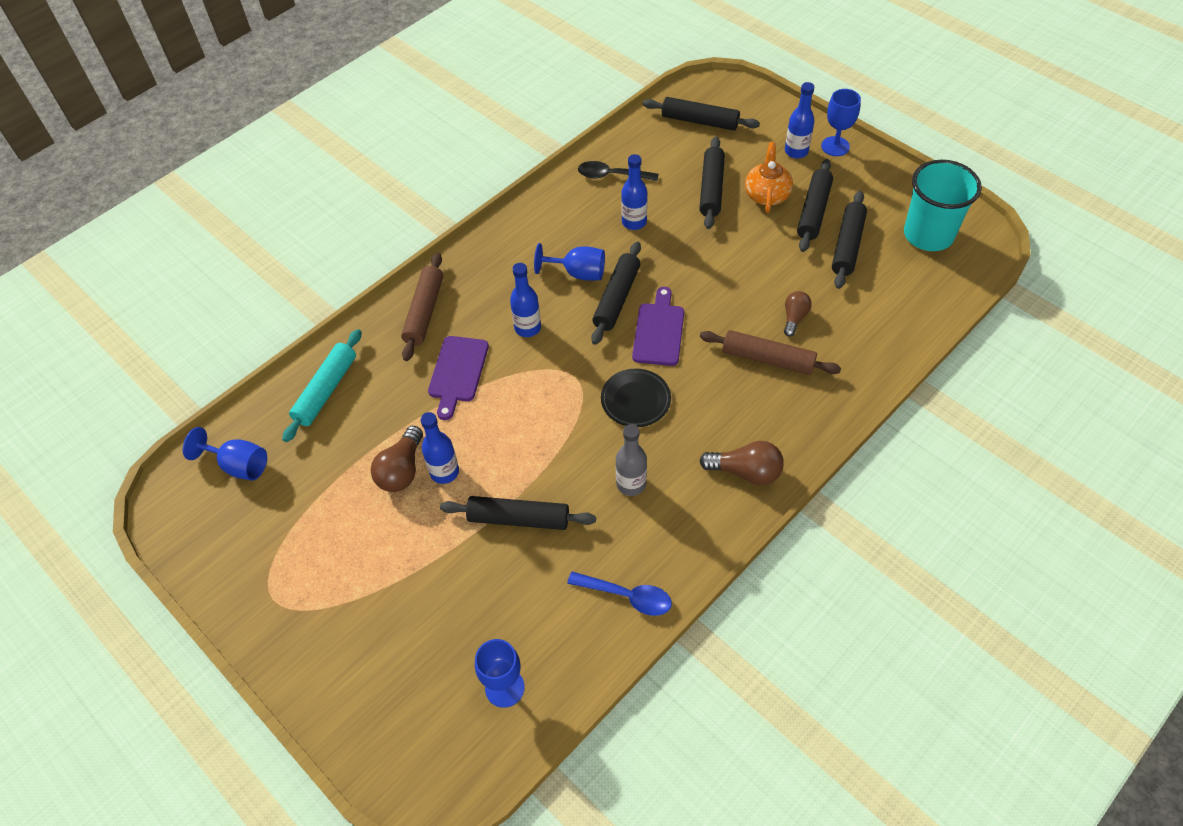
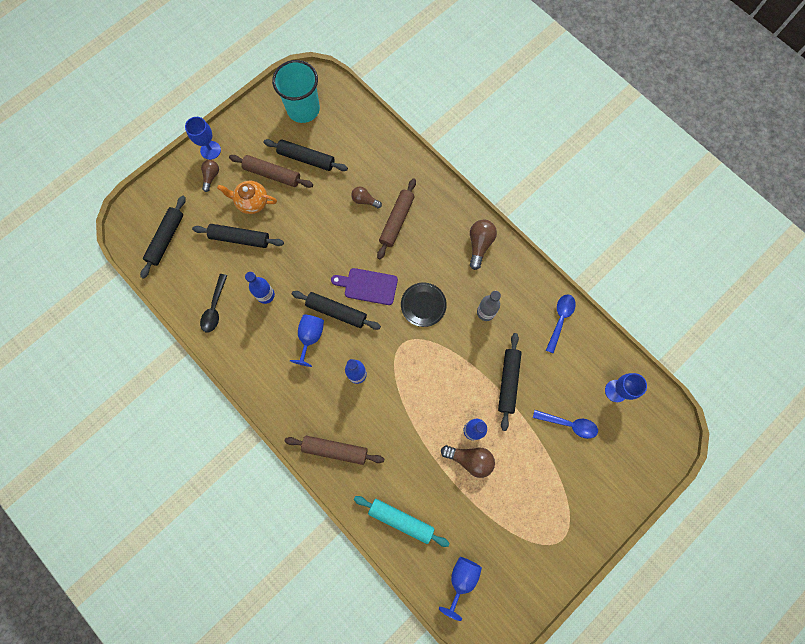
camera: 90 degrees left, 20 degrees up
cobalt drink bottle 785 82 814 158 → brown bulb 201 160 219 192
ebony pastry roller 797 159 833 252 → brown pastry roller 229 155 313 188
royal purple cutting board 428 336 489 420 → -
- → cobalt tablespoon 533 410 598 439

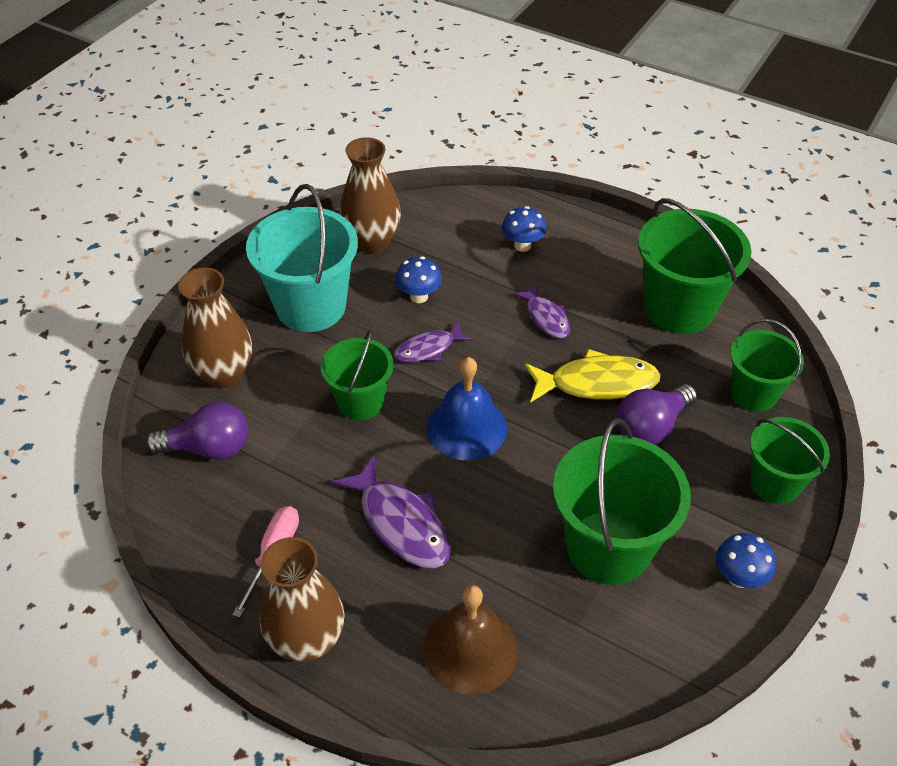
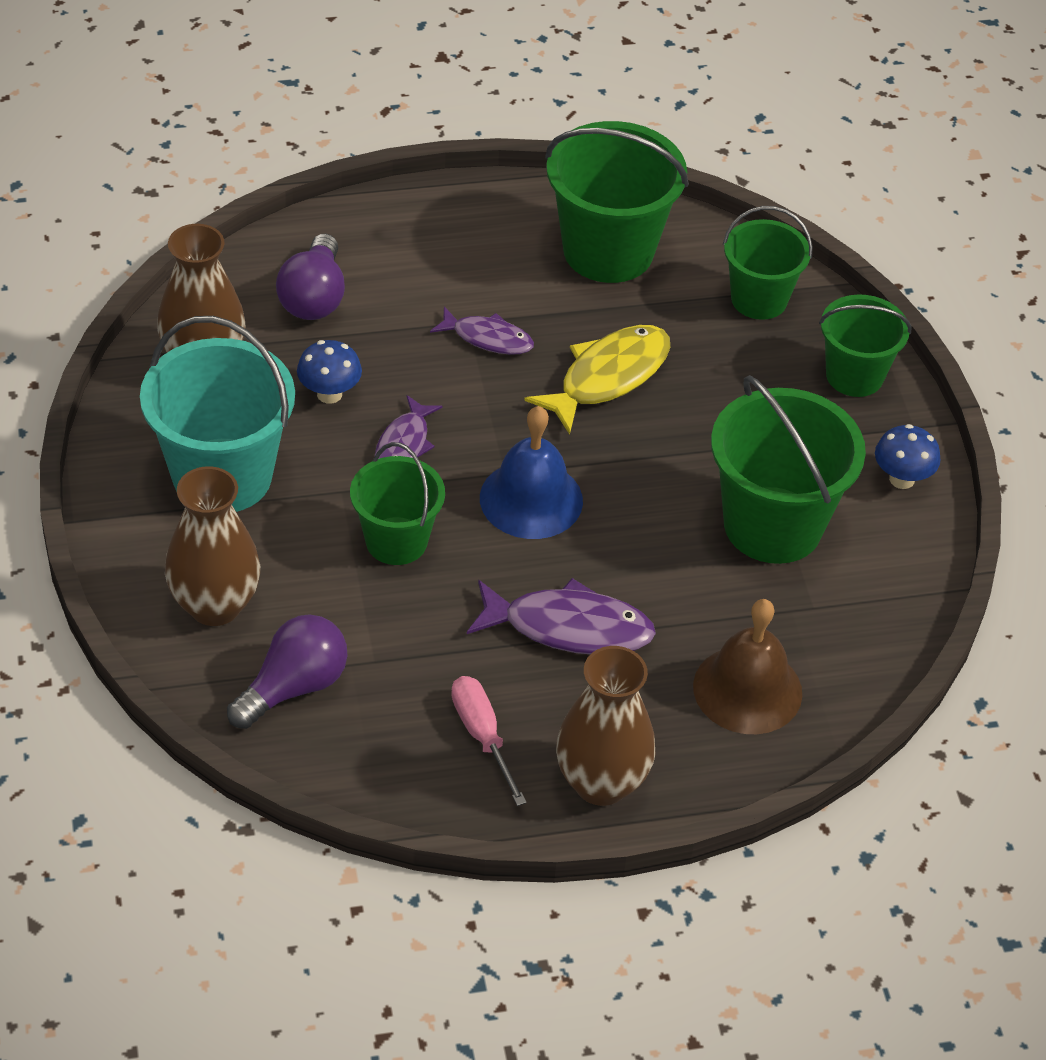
camera: 45 degrees left, 0 degrees up
cobalt toadstool 502 206 546 252 → -
royal purple bulb 617 384 697 445 → royal purple bulb 276 234 345 320, moved

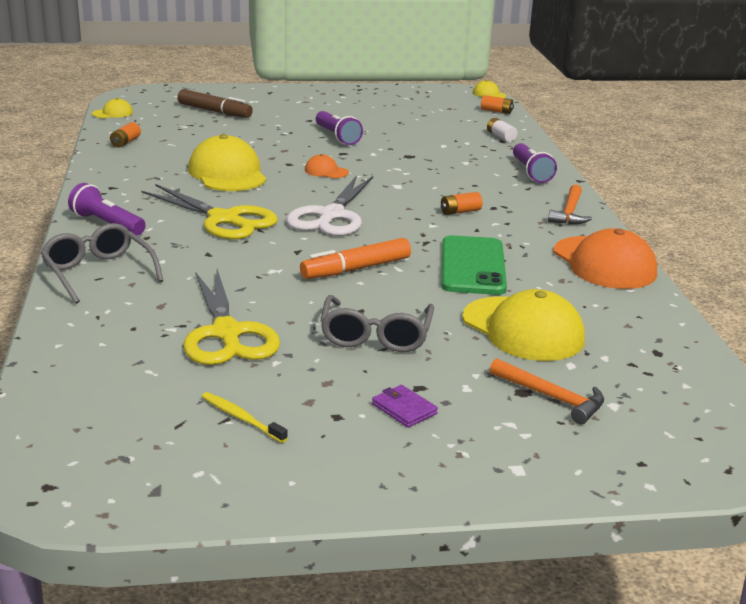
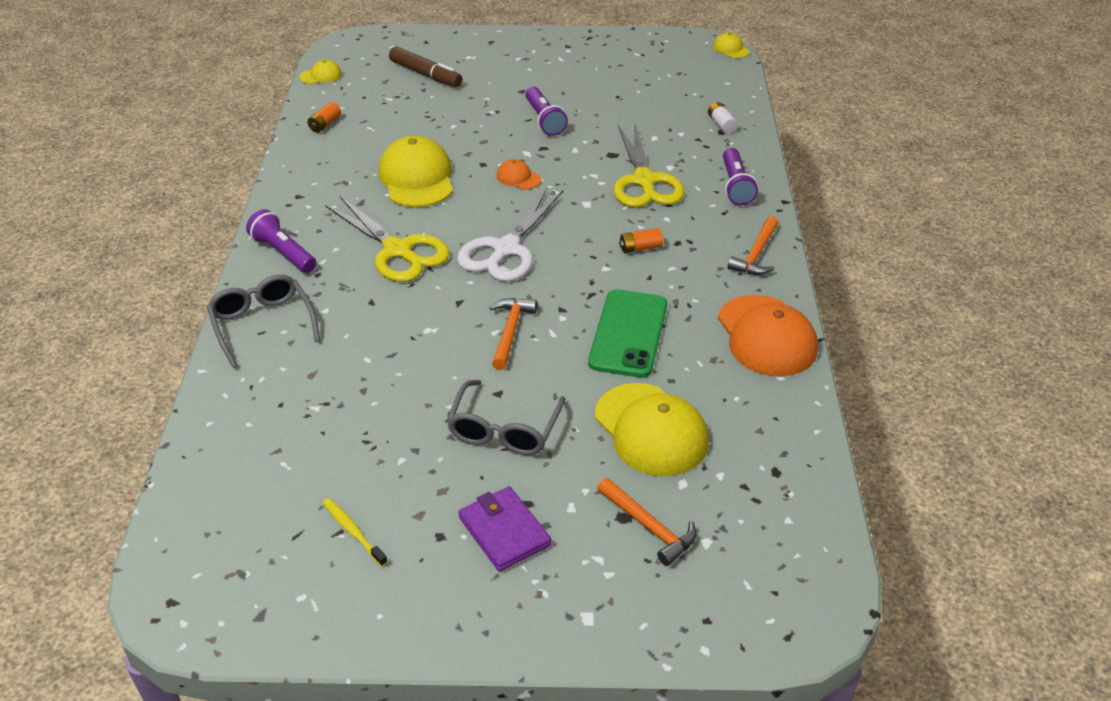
camera: 10 degrees right, 15 degrees up
orange-coloured battery 481 95 514 114 → -
orange-coloured marker pen 300 238 411 279 → orange-coloured hammer 489 298 537 370
bright yellow scissors 184 269 280 365 → bright yellow scissors 613 124 685 207, moved
royal purple billfold 372 385 438 428 → royal purple billfold 459 486 551 572, x1.60

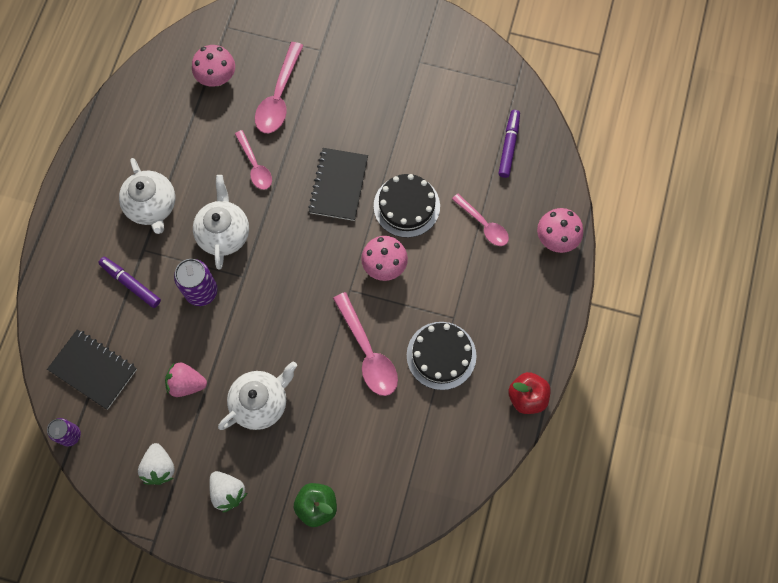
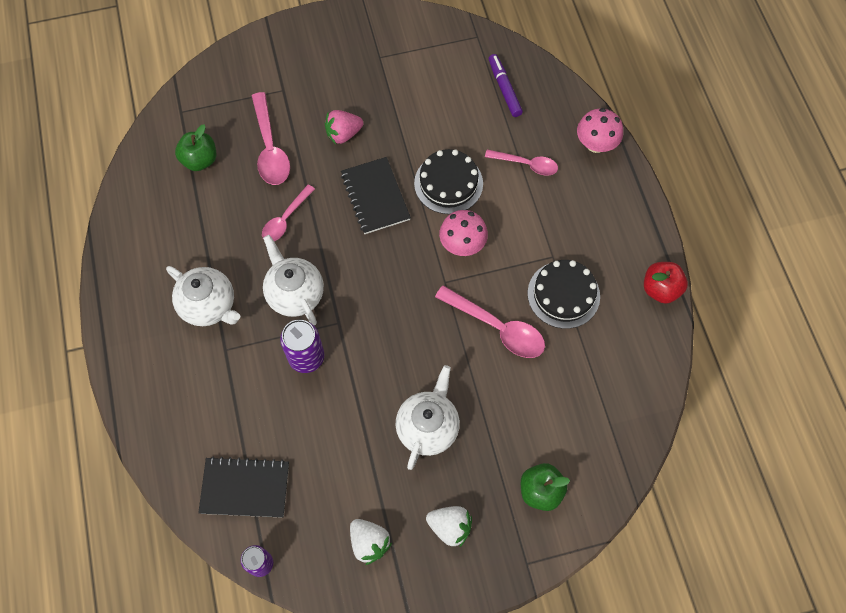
camera: 30 degrees left, 5 degrees down
rose-pink toadstool 192 45 235 87 → green toy apple 175 125 216 171
rose-pink tablespoon 235 130 272 190 → rose-pink tablespoon 262 184 315 241, 90 degrees clockwise
royal purple marker pen 98 257 161 308 → -
rose-pink strawberry 165 362 207 397 → rose-pink strawberry 325 110 363 144, moved

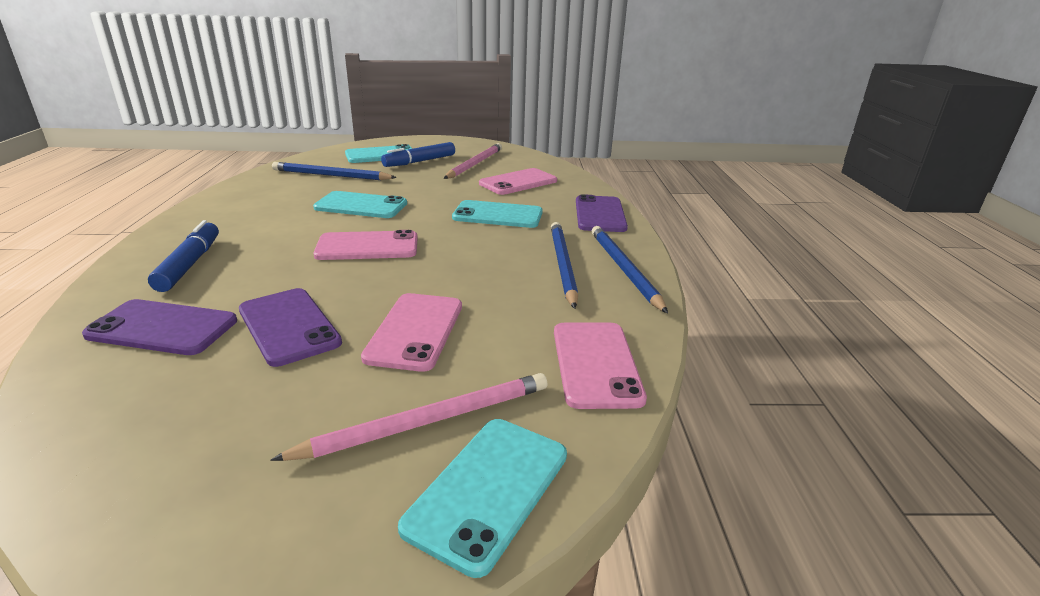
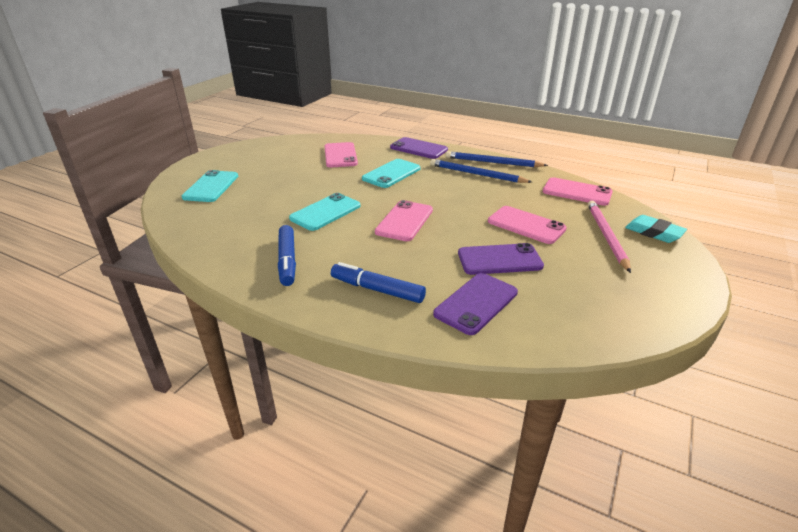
camera: 60 degrees left, 5 degrees up
cobalt marker pen 381 142 455 167 → cobalt marker pen 278 225 296 286, moved
rose-pink lead pencil 444 143 502 179 → -
cobalt lead pencil 272 162 397 180 → -
turquoise mobile phone 398 419 567 578 → turquoise eraser 625 215 687 243

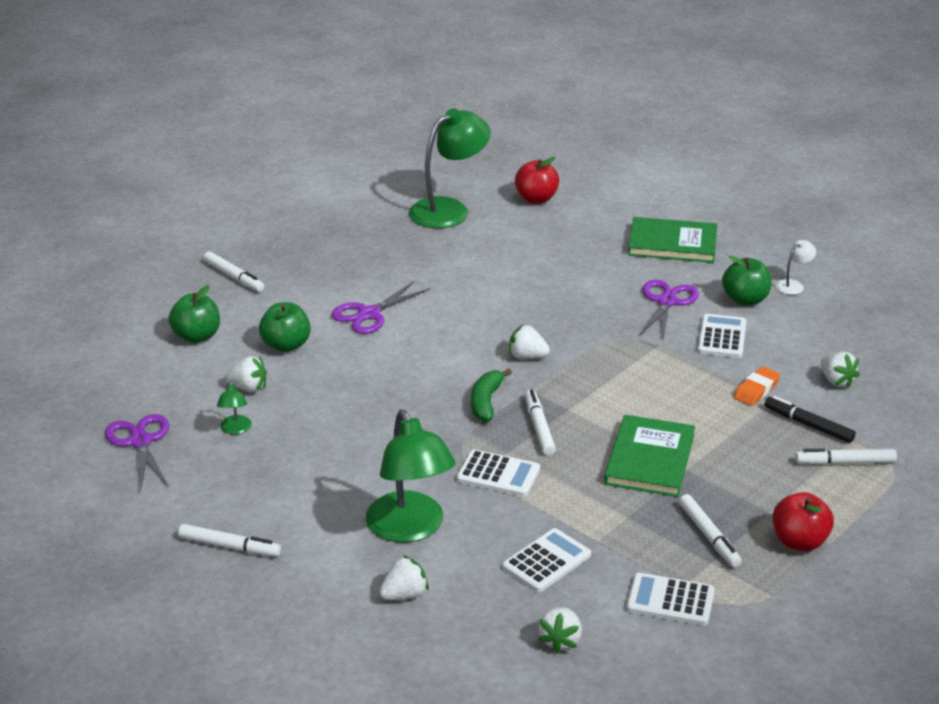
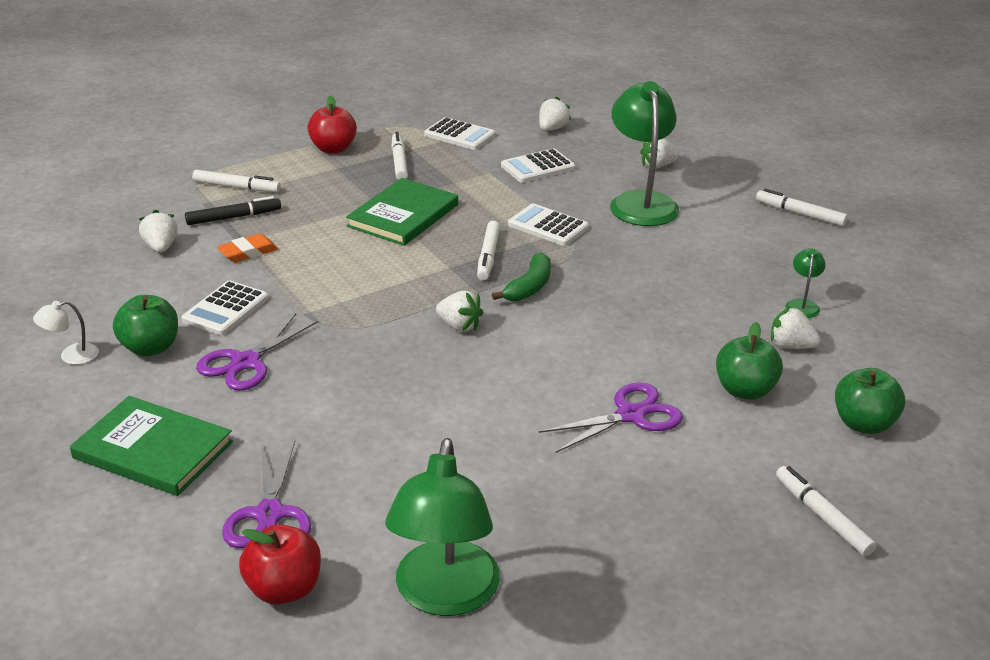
camera: 165 degrees left, 0 degrees up
green desk lamp 409 108 491 228 → green desk lamp 385 438 500 616, 60 degrees counterclockwise
ebony marker pen 765 396 856 443 → ebony marker pen 185 196 281 225, 75 degrees counterclockwise
royal purple scissors 105 414 169 488 → royal purple scissors 222 441 311 548, moved

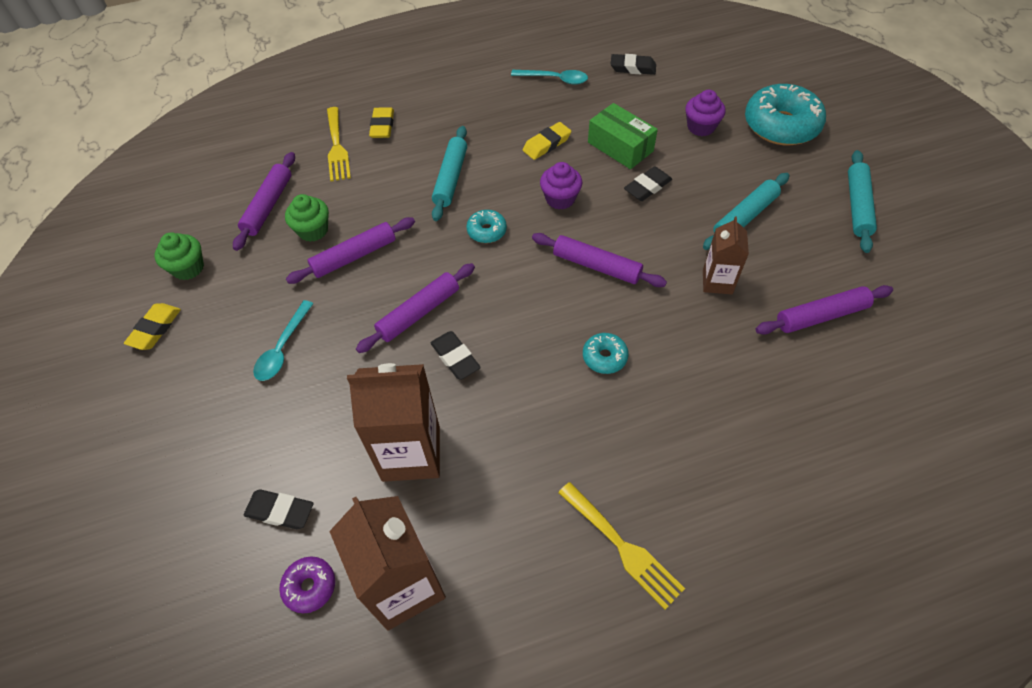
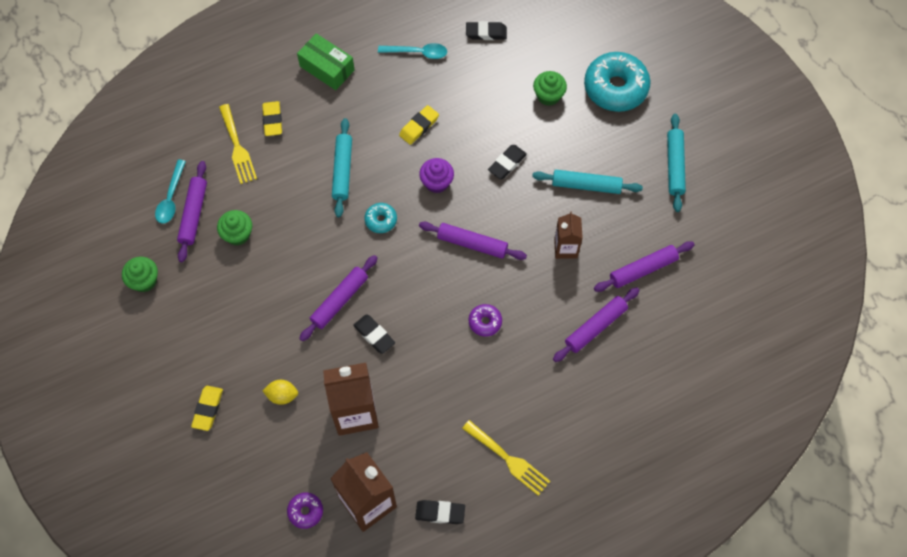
camera: 10 degrees left, 10 degrees up
royal purple muffin 685 90 726 136 → green muffin 533 71 567 106
green parcel 588 103 658 169 → green parcel 297 33 355 90, moved
turquoise pastry roller 703 173 789 250 → turquoise pastry roller 532 170 643 194, 60 degrees clockwise
royal purple pastry roller 286 217 415 284 → royal purple pastry roller 553 287 640 362, moved
turquoise tablespoon 253 300 314 381 → turquoise tablespoon 155 160 186 224, moved
bright yellow eraser 124 303 181 350 → bright yellow eraser 191 386 223 431, moved
turquoise donut 583 333 629 374 → royal purple donut 469 304 502 337
ebony eraser 244 489 313 529 → ebony eraser 415 500 465 524, moved
- → bright yellow citrus fruit 262 380 298 405

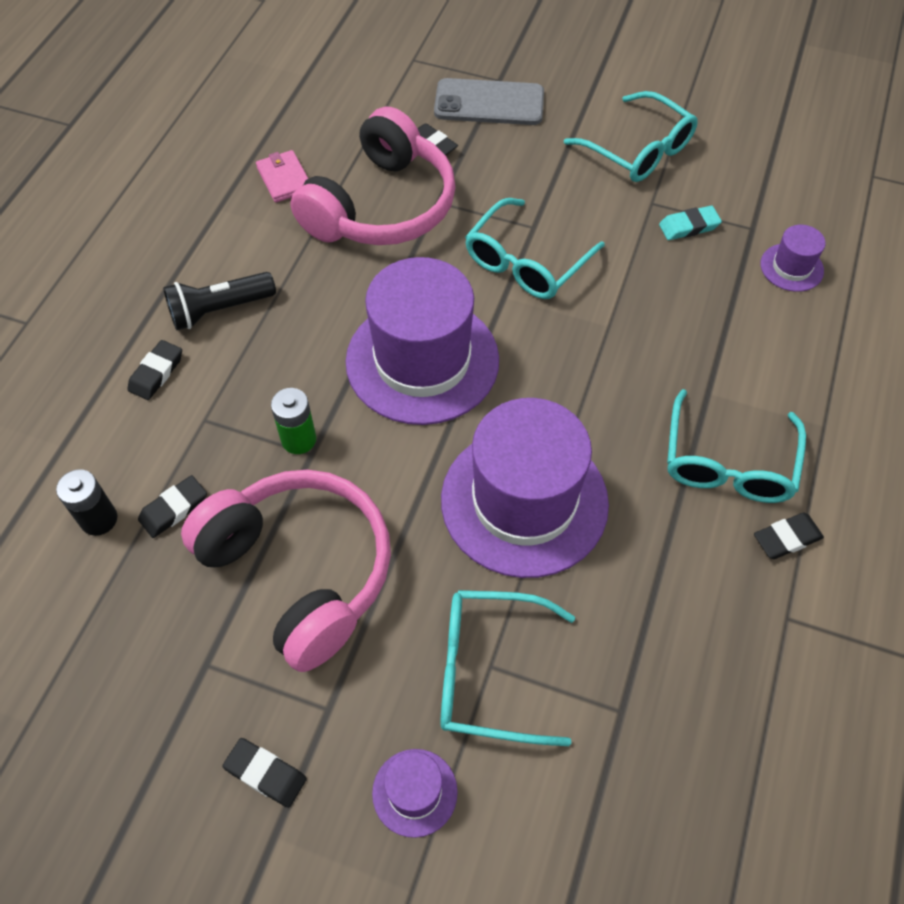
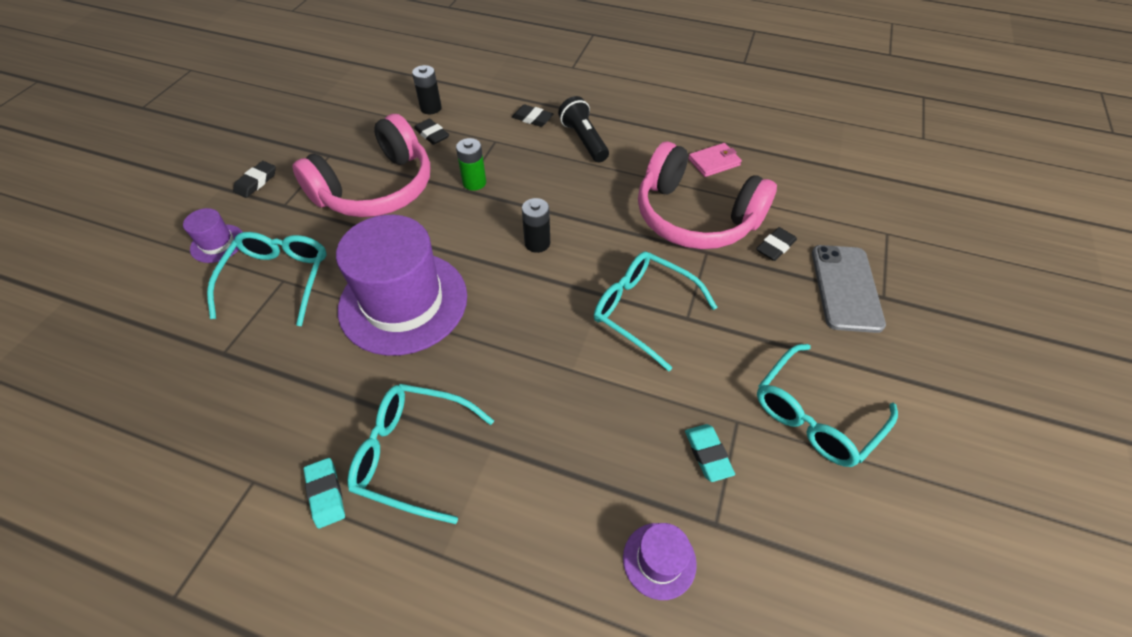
camera: 90 degrees right, 5 degrees down
royal purple hat 346 257 499 425 → ebony battery 522 198 550 253
ebony eraser 754 512 824 559 → turquoise eraser 303 458 345 529

